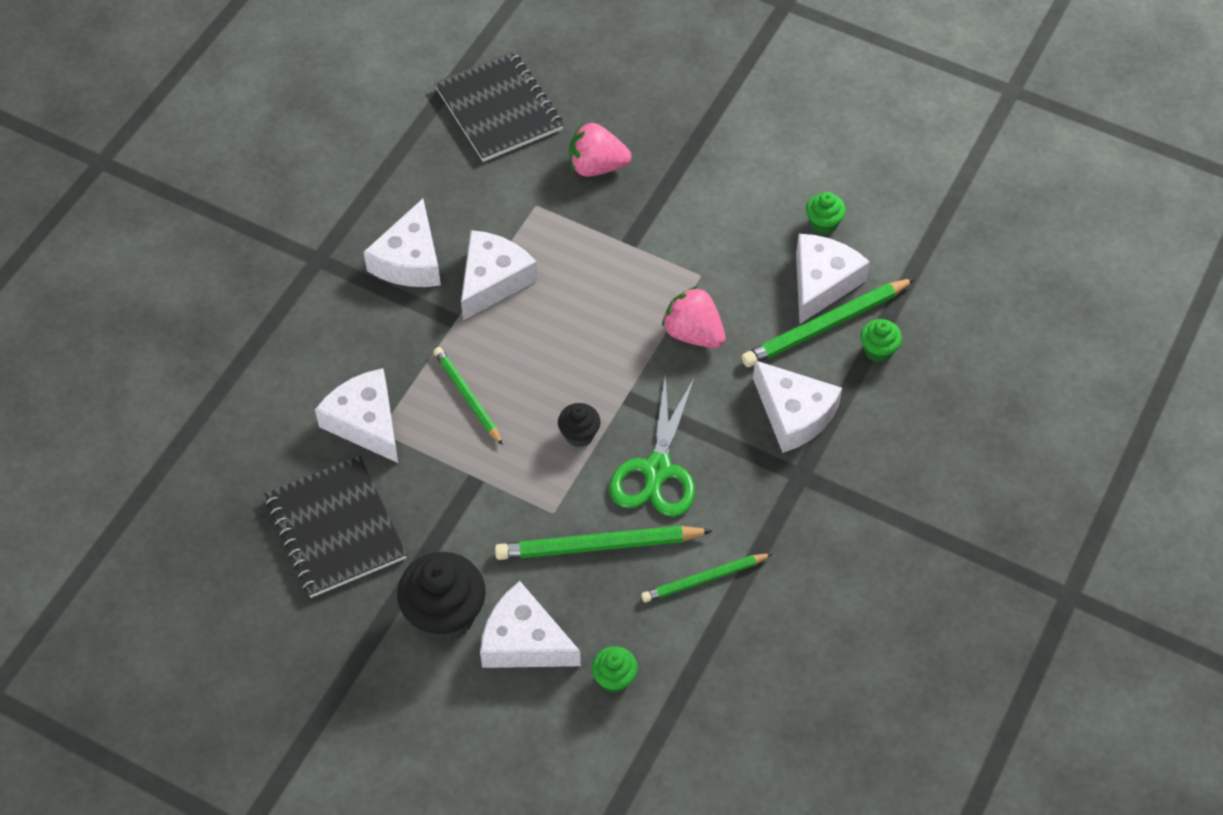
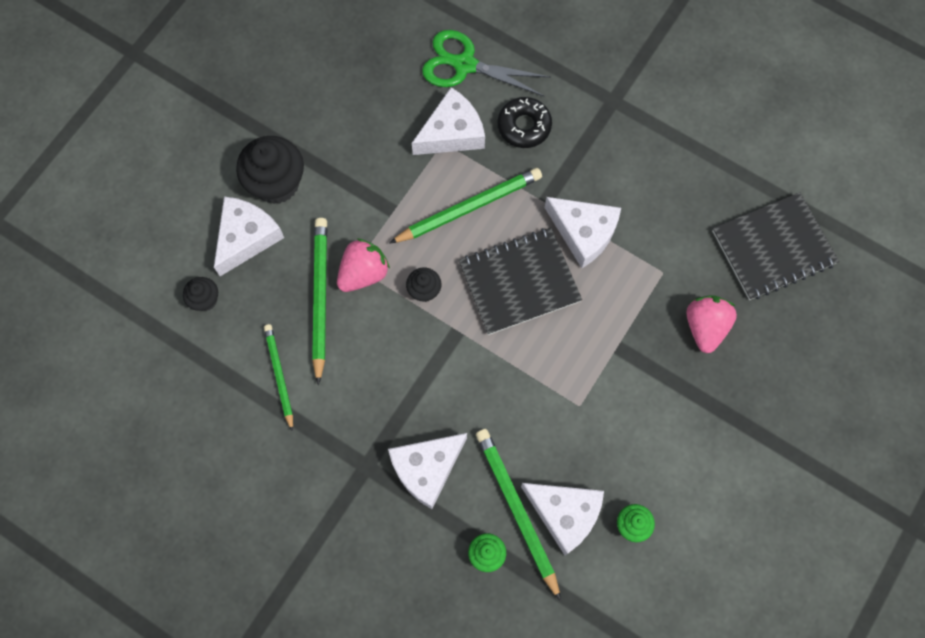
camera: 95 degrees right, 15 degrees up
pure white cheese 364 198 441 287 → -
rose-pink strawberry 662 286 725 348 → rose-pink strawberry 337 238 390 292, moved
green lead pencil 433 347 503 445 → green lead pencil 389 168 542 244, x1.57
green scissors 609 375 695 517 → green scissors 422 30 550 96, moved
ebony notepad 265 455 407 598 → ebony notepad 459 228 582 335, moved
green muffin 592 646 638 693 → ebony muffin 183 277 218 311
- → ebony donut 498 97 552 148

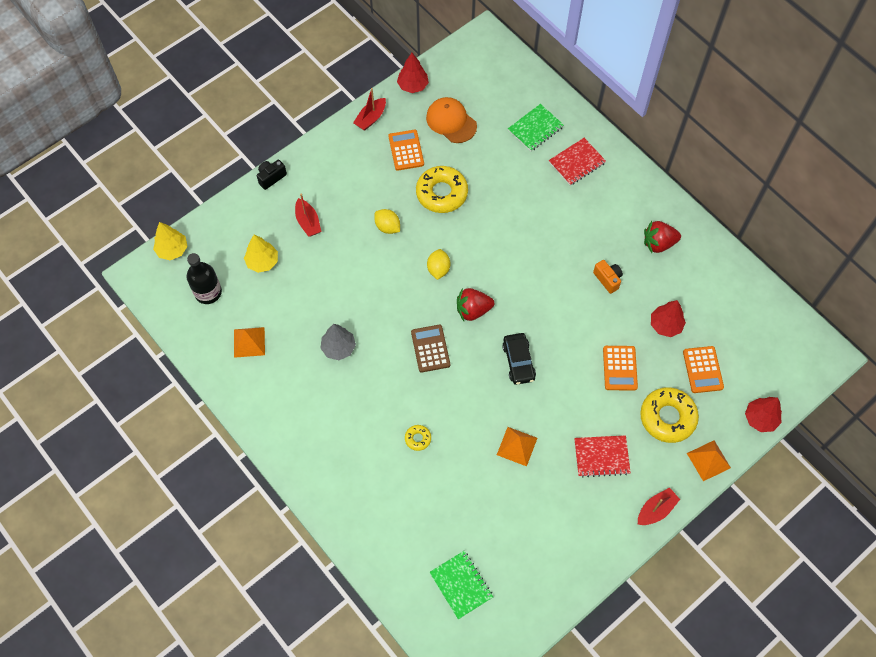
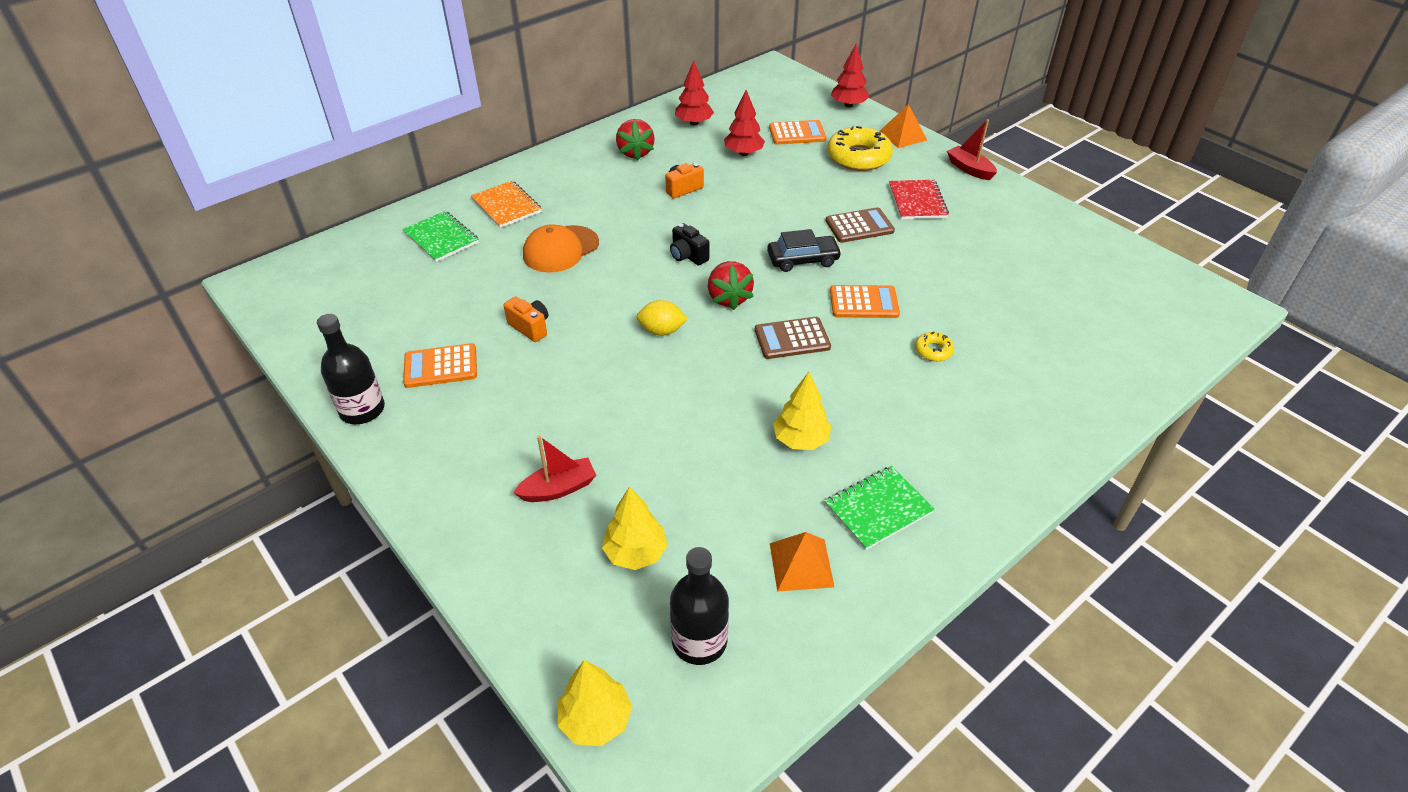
camera: 90 degrees left, 20 degrees down
crimson fir tree 397 53 429 93 → crimson fir tree 675 60 714 125, moved
crimson boat 353 88 386 131 → ebony drink bottle 317 314 385 424
orange-coloured peaked cap 426 97 477 143 → orange-coloured peaked cap 523 224 599 272, moved
crimson notepad 549 138 606 186 → orange-coloured notepad 471 181 542 228
ebony compact camera 257 160 287 190 → ebony compact camera 670 223 709 266, moved
bright yellow donut 416 166 468 213 → orange-coloured compact camera 503 296 549 342
bright yellow citrus fruit 374 209 400 234 → -
ash-grey fir tree 320 324 356 360 → bright yellow fir tree 773 372 832 450
orange-coloured adding machine 603 346 638 391 → orange-coloured adding machine 830 285 900 318, moved
orange-coloured solid pyramid 497 427 537 466 → -
green notepad 429 551 493 619 → green notepad 825 466 935 550, moved
- → brown adding machine 826 207 895 243

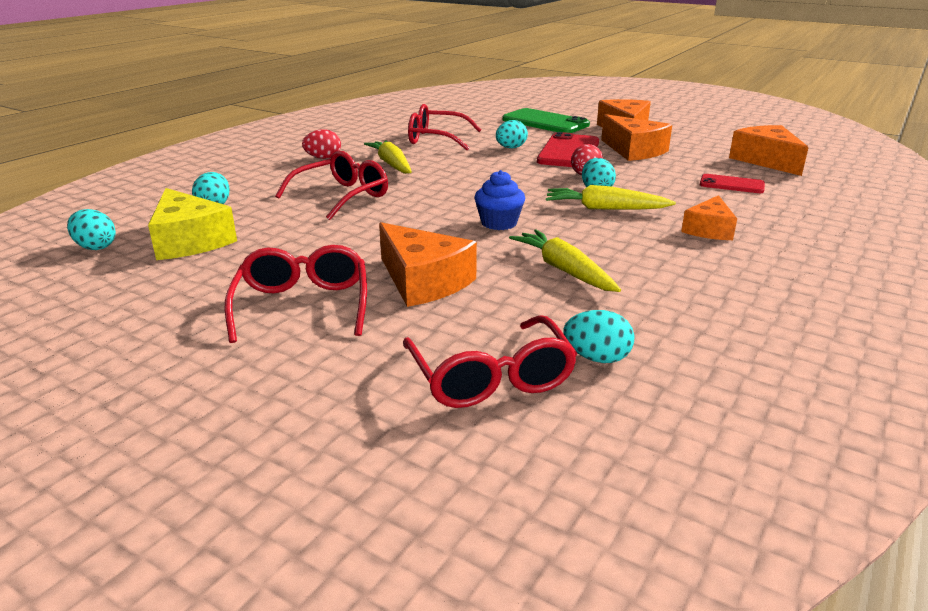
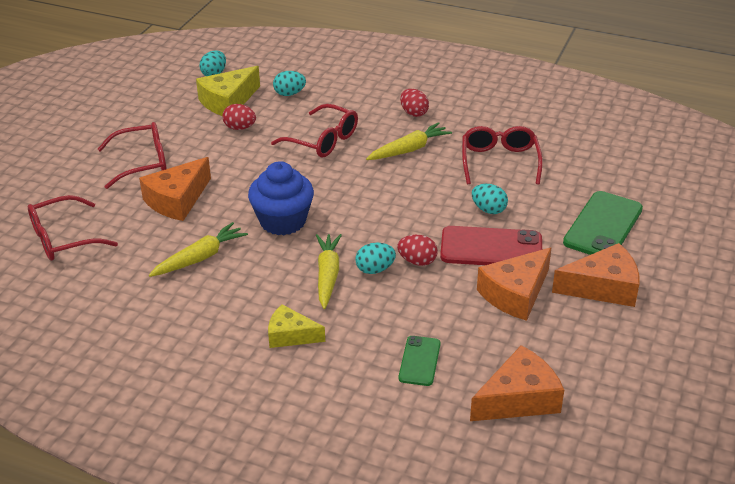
camera: 80 degrees right, 10 degrees up
cobalt muffin 474 170 525 230 → cobalt muffin 248 161 314 235, x1.61
crimson mobile phone 700 174 765 193 → green mobile phone 399 336 441 386
orange-coloured cheese 681 195 737 240 → bright yellow cheese 268 304 325 348
turquoise egg 563 310 635 363 → -
- → crimson egg 222 104 256 130

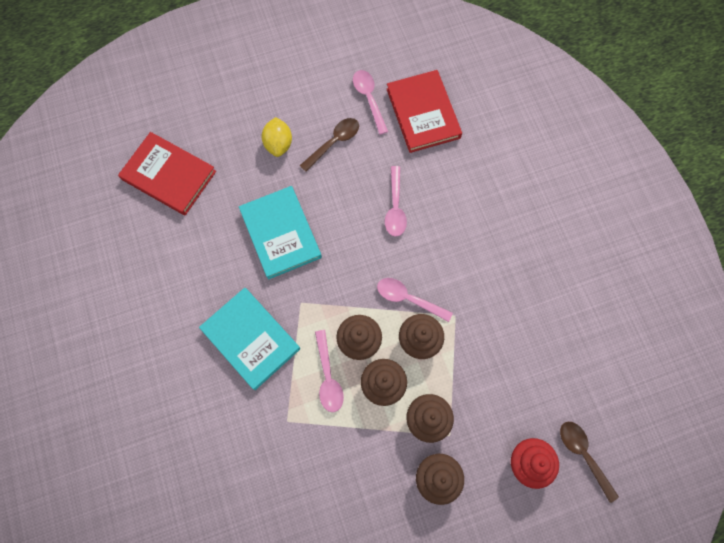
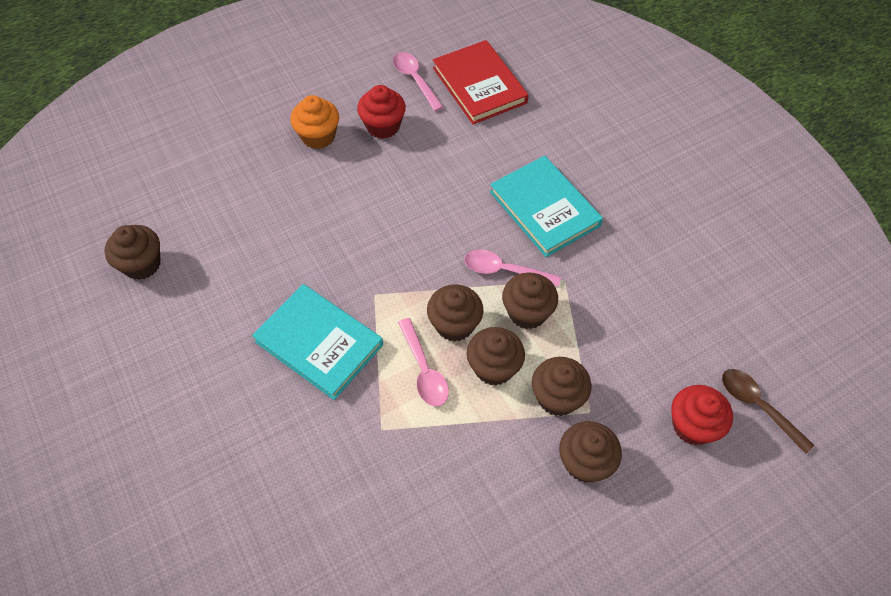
camera: 10 degrees left, 15 degrees down
bright yellow citrus fruit 262 117 292 157 → orange-coloured muffin 290 95 339 149
brown tablespoon 300 118 359 172 → crimson muffin 357 85 406 139
crimson book 118 132 216 215 → -
rose-pink tablespoon 385 166 407 237 → -
turquoise book 239 186 322 280 → turquoise book 490 156 603 257, moved
- → brown muffin 104 225 160 280

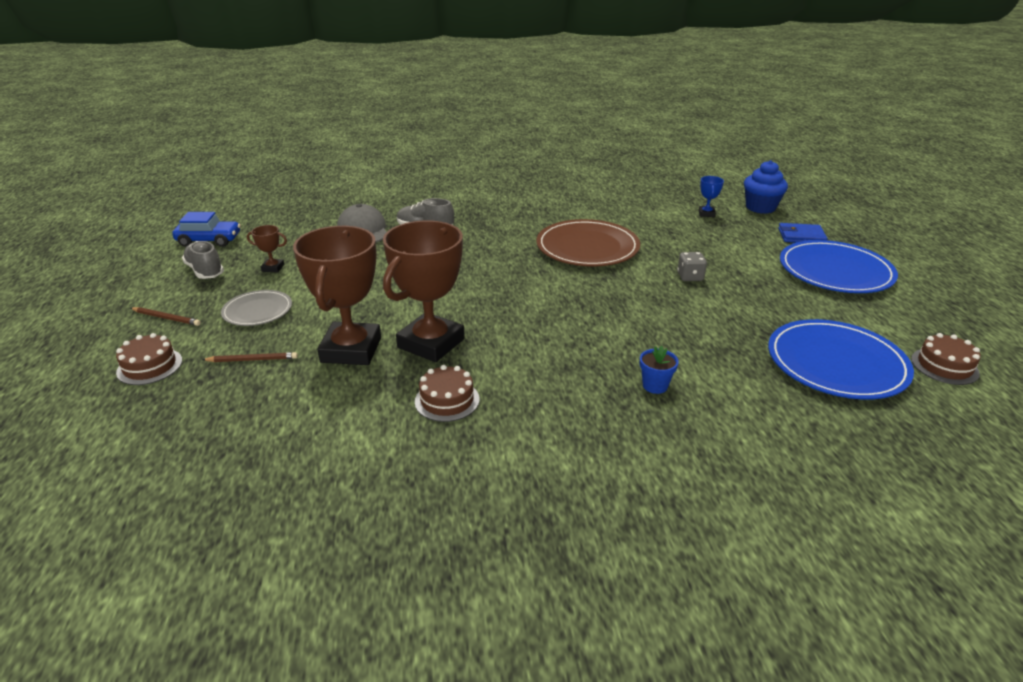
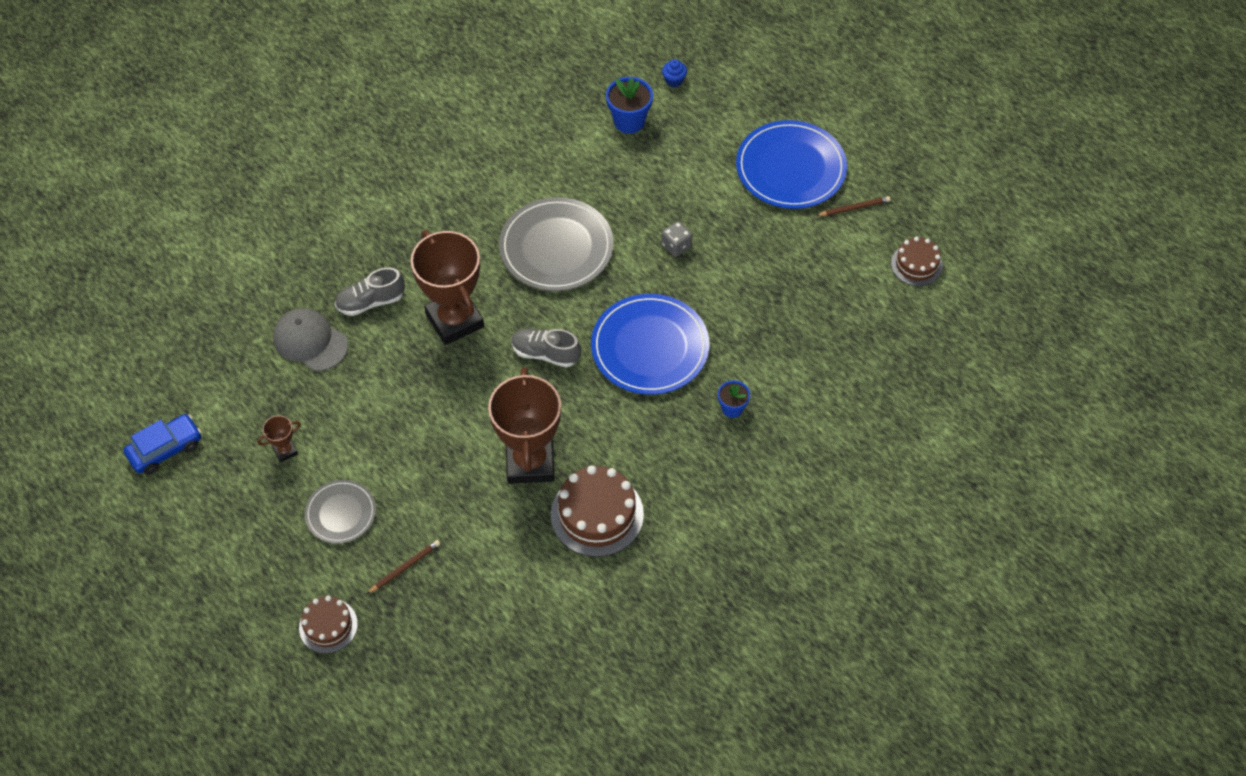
camera: 35 degrees left, 25 degrees up
cobalt muffin 744 160 788 214 → cobalt muffin 662 59 687 87, x0.52
cobalt trophy 699 176 724 217 → cobalt potted plant 606 77 653 134
brown plate 536 219 640 267 → ash-grey plate 499 197 614 291
cobalt billfold 779 223 828 243 → -
brown trophy 293 226 381 365 → brown trophy 411 231 484 345, moved
ash-grey shoe 182 241 224 279 → ash-grey shoe 511 328 581 368, moved
brown lead pencil 131 307 201 326 → brown lead pencil 816 196 890 216, moved
cobalt plate 768 319 914 400 → cobalt plate 591 294 710 395, moved
brown cake 415 365 479 422 → brown cake 551 465 644 557, x1.65

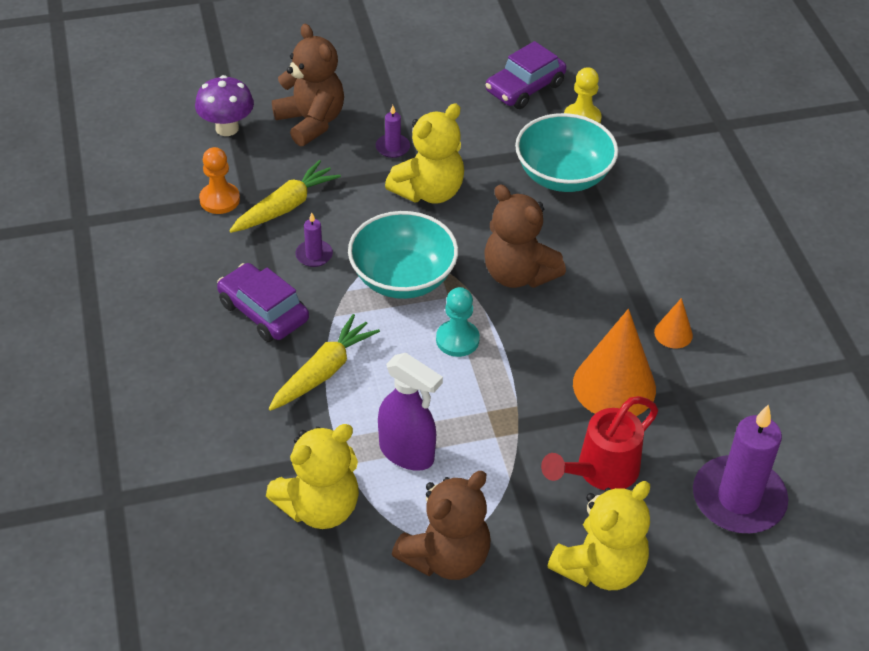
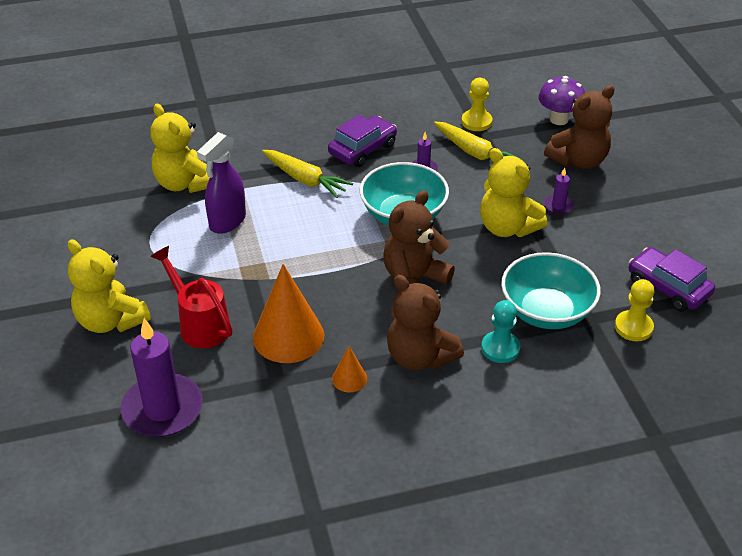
camera: 90 degrees right, 5 degrees down
orange-coloured chess pawn 199 147 240 214 → bright yellow chess pawn 461 78 493 131
turquoise chess pawn 436 287 480 357 → turquoise chess pawn 481 300 520 363, moved
brown teddy bear 392 471 491 580 → brown teddy bear 387 275 464 370, moved

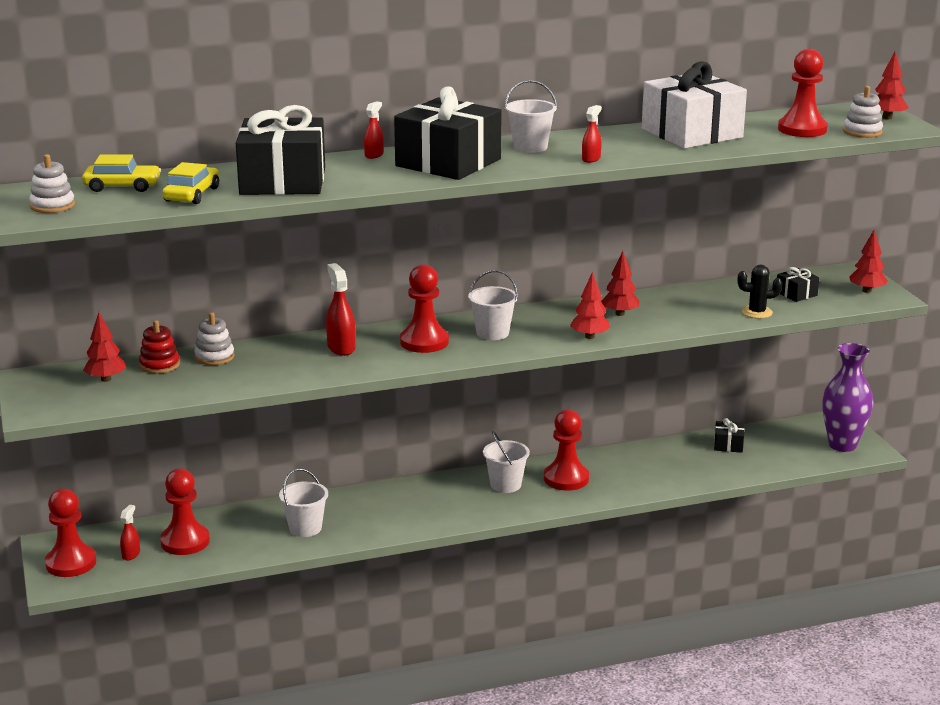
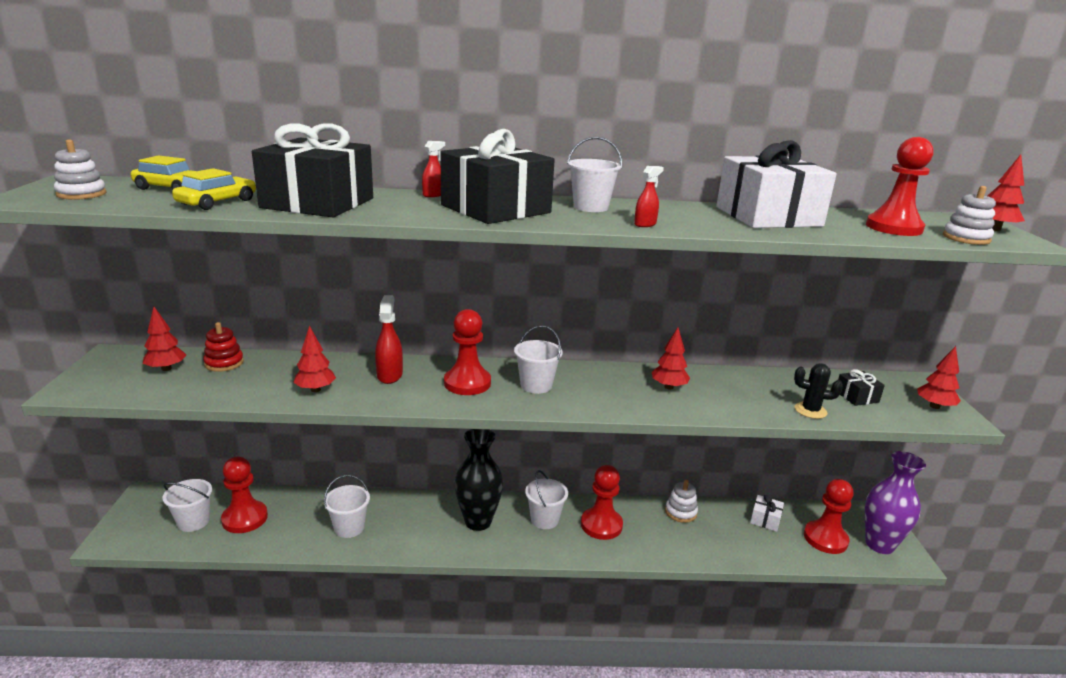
camera: 15 degrees right, 0 degrees up
crimson fir tree 570 272 611 339 → crimson fir tree 293 325 336 392, moved
pure white ring stacker 194 312 235 365 → pure white ring stacker 665 480 698 523, moved
ebony gift 714 418 744 453 → pure white gift 750 495 784 532
crimson chess pawn 45 489 96 577 → crimson chess pawn 804 479 854 554, moved
crimson spray cleaner 120 505 140 561 → pure white bucket 163 479 212 532
- → ebony tall vase 454 429 503 531

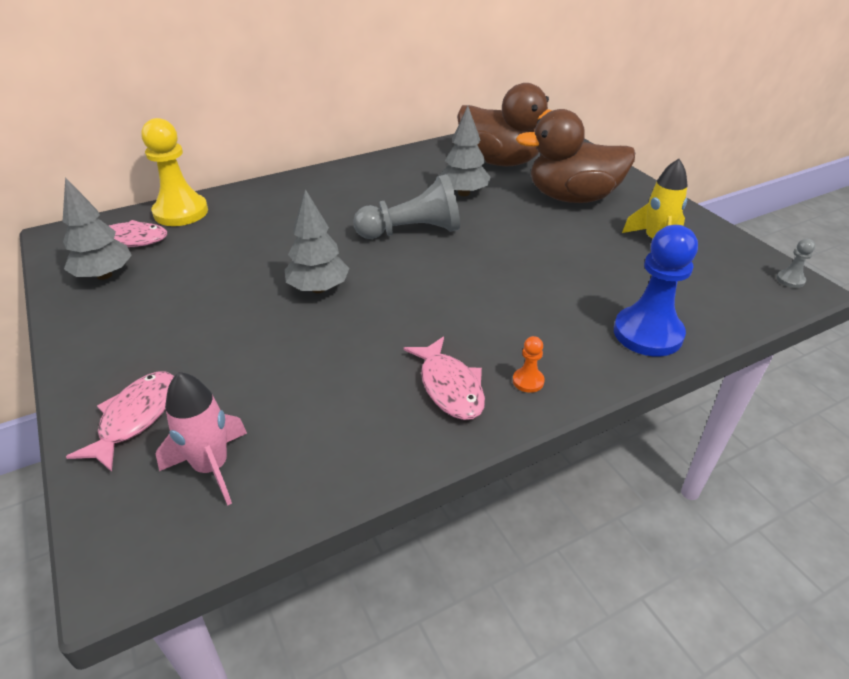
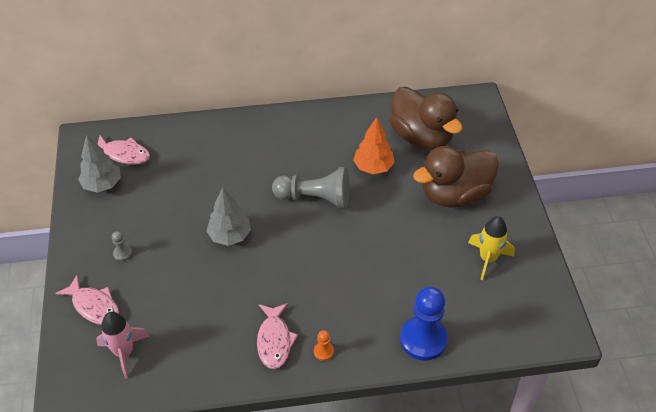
camera: 20 degrees right, 10 degrees up
ash-grey fir tree 439 106 491 196 → orange-coloured fir tree 353 117 395 174
brown rubber duck 516 109 635 203 → brown rubber duck 413 146 499 207, 45 degrees counterclockwise
bright yellow chess pawn 142 118 208 226 → -
ash-grey chess pawn 777 239 815 288 → ash-grey chess pawn 112 231 132 261, moved
rose-pink fish figure 66 371 174 472 → rose-pink fish figure 55 275 119 325, 90 degrees clockwise

